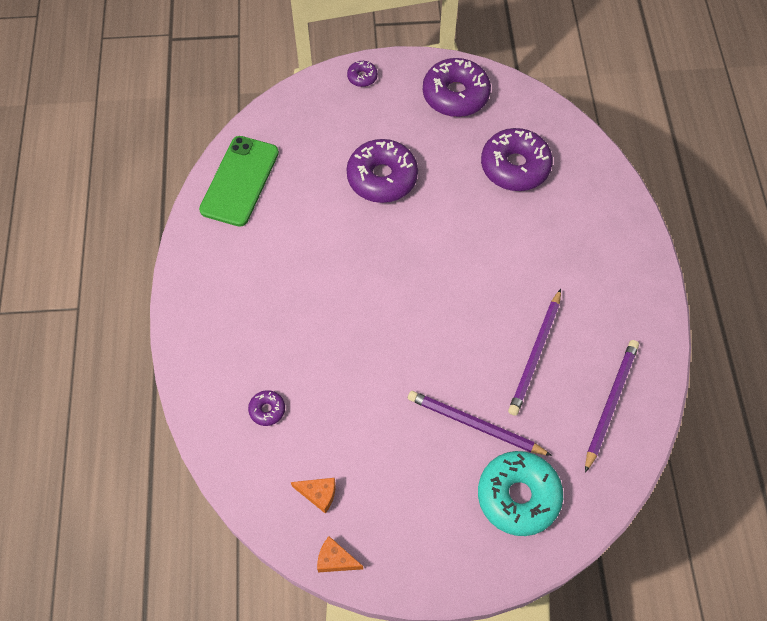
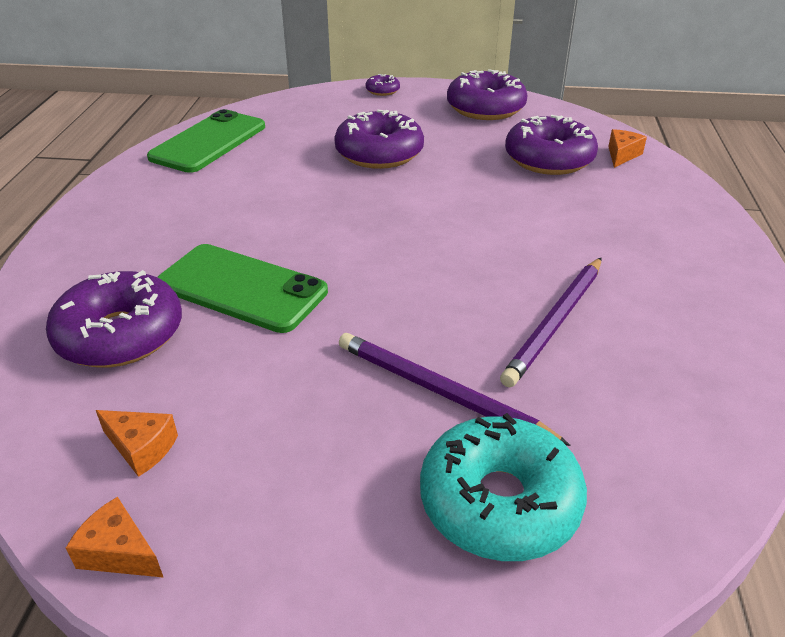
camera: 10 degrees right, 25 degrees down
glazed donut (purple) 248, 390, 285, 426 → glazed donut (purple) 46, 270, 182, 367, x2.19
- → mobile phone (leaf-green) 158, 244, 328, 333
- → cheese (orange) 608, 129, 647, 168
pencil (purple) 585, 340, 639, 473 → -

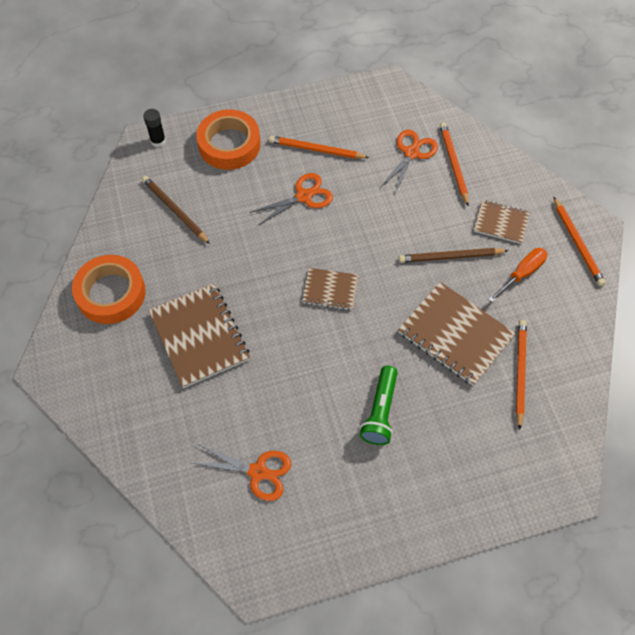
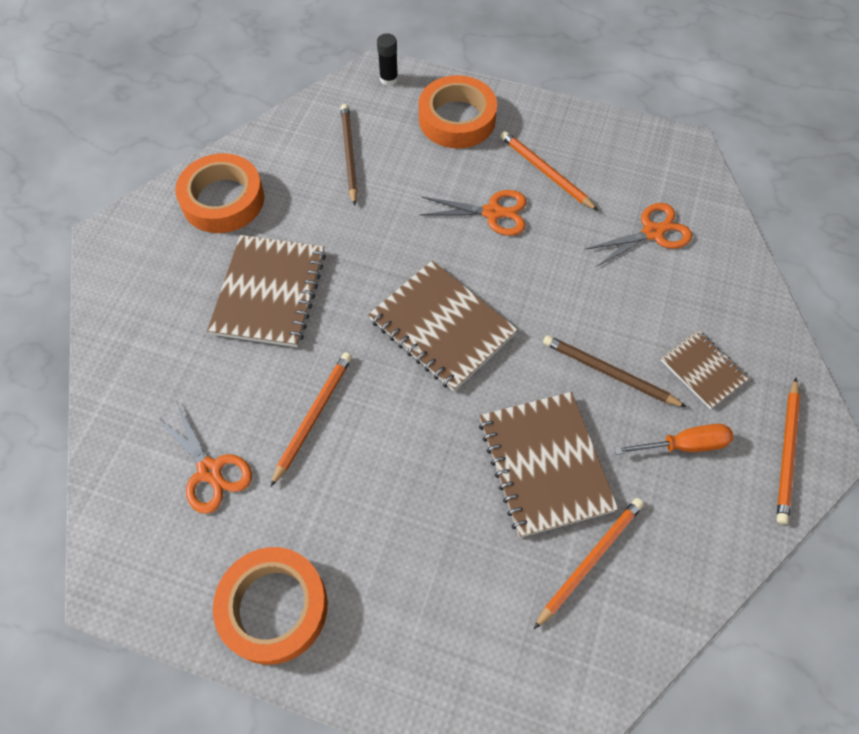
camera: 35 degrees right, 0 degrees up
- → tape (orange) 213, 547, 328, 665
pencil (orange) 440, 122, 469, 207 → pencil (orange) 270, 352, 352, 487, move
exercise book (brown) 302, 268, 359, 311 → exercise book (brown) 368, 261, 518, 392, x1.76
flashlight (leaf-green) 360, 366, 398, 445 → -

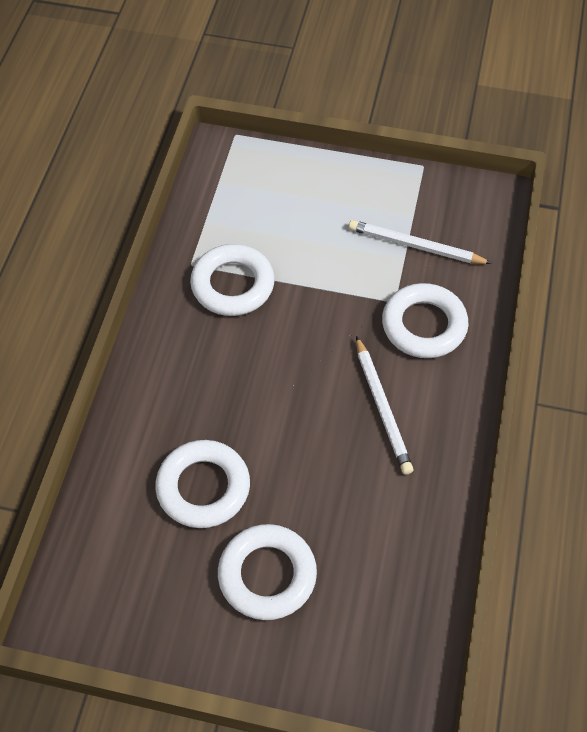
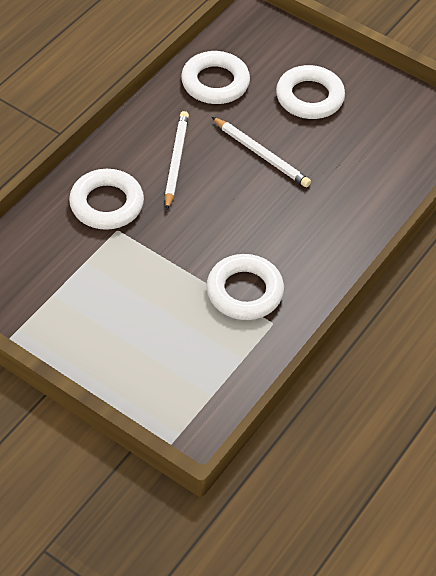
camera: 160 degrees left, 5 degrees down
ring (snow-white) 155, 440, 250, 528 → ring (snow-white) 181, 51, 250, 104, move
pencil (snow-white) 348, 220, 492, 264 → pencil (snow-white) 212, 117, 311, 187, move

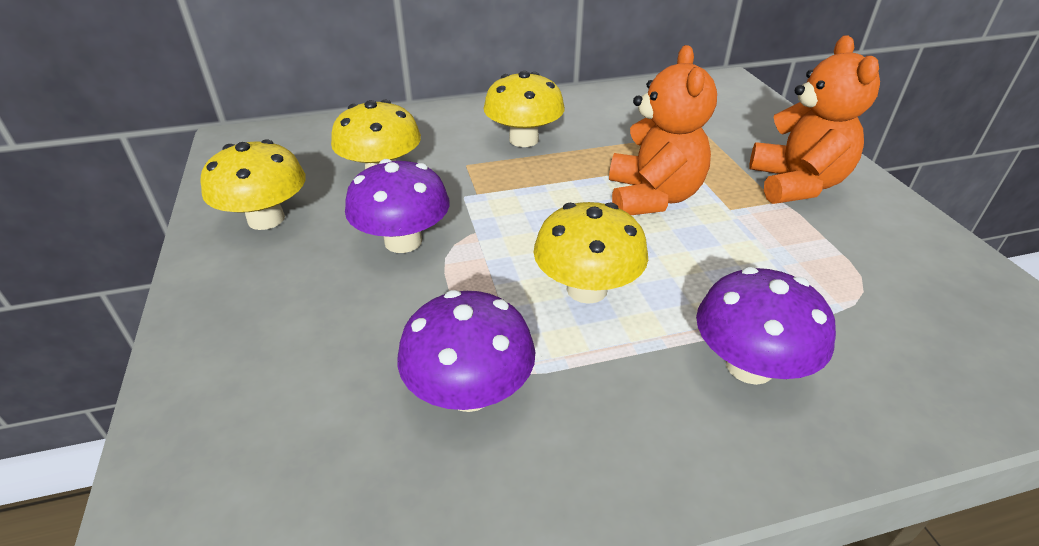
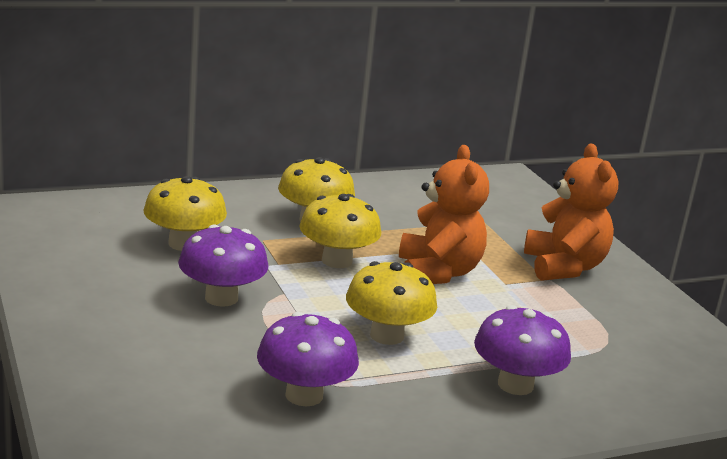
camera: 10 degrees left, 15 degrees down
mushroom (golden) 201, 139, 306, 230 → mushroom (golden) 299, 194, 381, 268, move

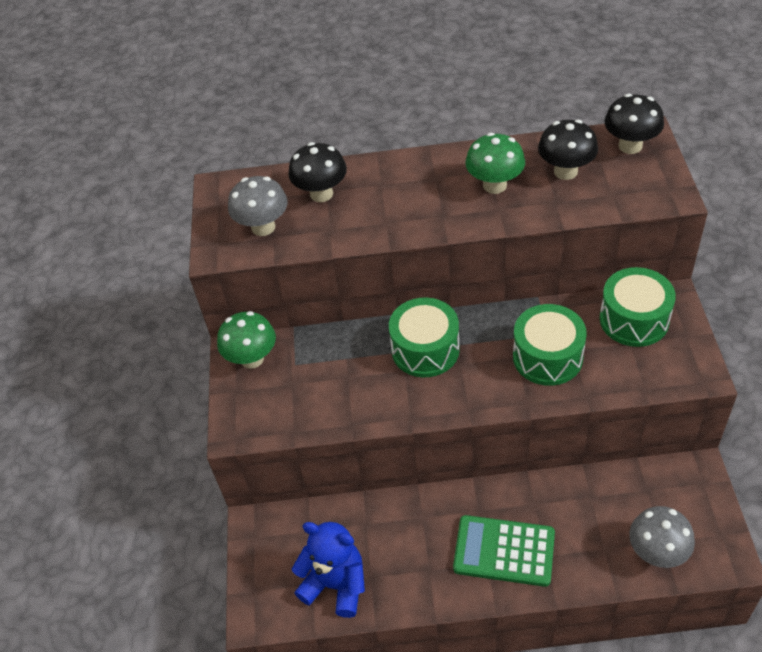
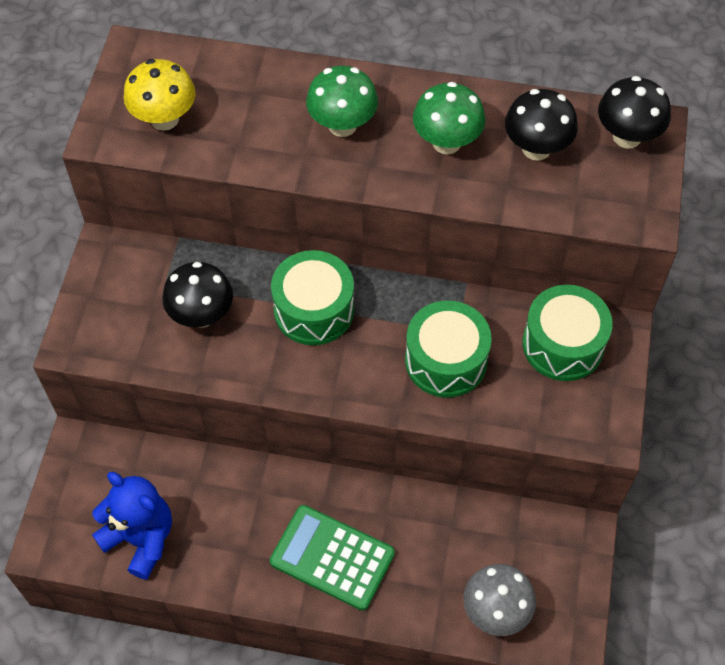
camera: 10 degrees right, 10 degrees up
mushroom (grey) 228, 176, 288, 236 → mushroom (golden) 123, 59, 196, 131
mushroom (jet-black) 288, 142, 347, 202 → mushroom (jet-black) 162, 262, 233, 328, move
mushroom (leaf-green) 217, 311, 276, 369 → mushroom (leaf-green) 306, 66, 378, 137, move

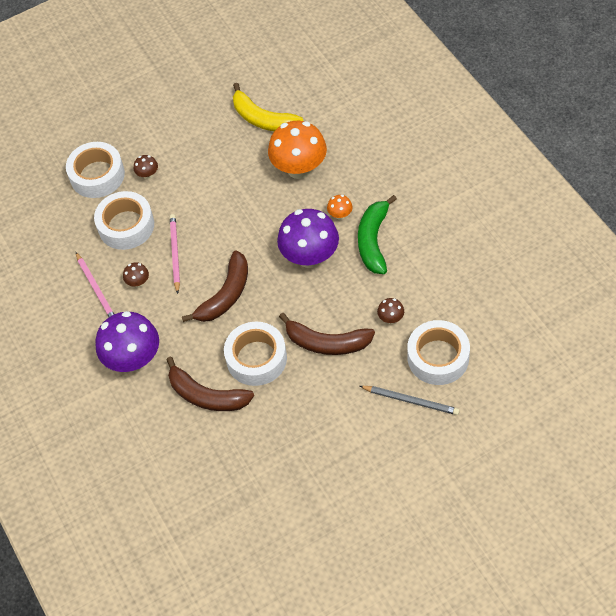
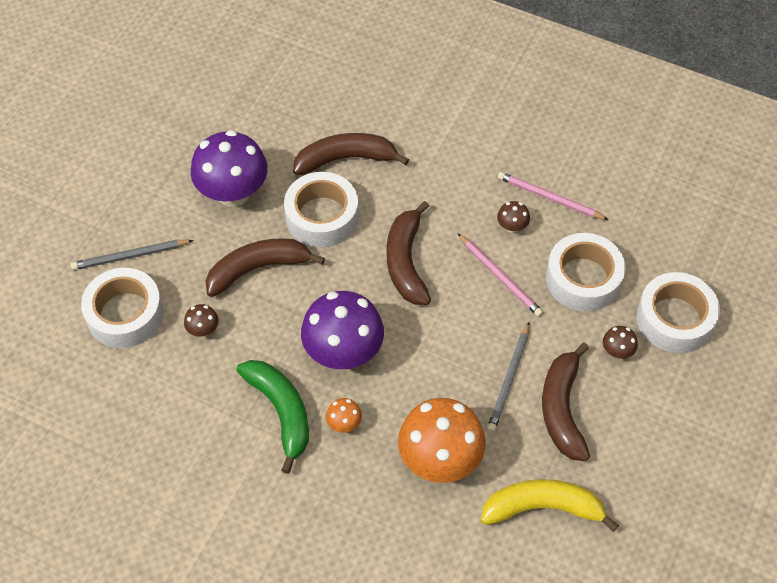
camera: 140 degrees right, 0 degrees up
mushroom (purple) 95, 311, 159, 372 → mushroom (purple) 191, 130, 268, 207, move
- → pencil (grey) 487, 322, 530, 432
- → banana (brown) 542, 343, 590, 461

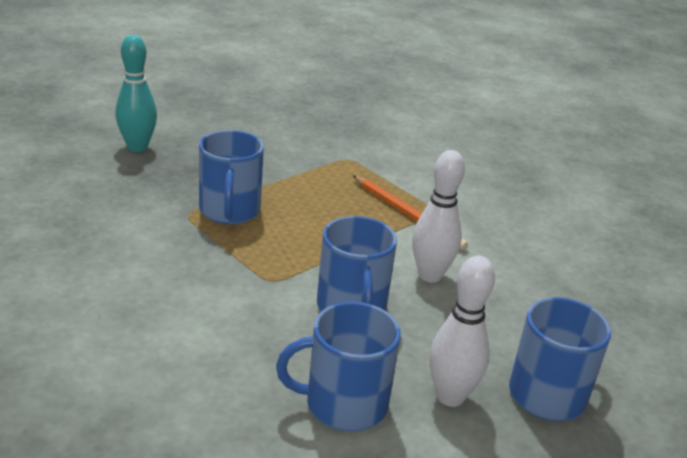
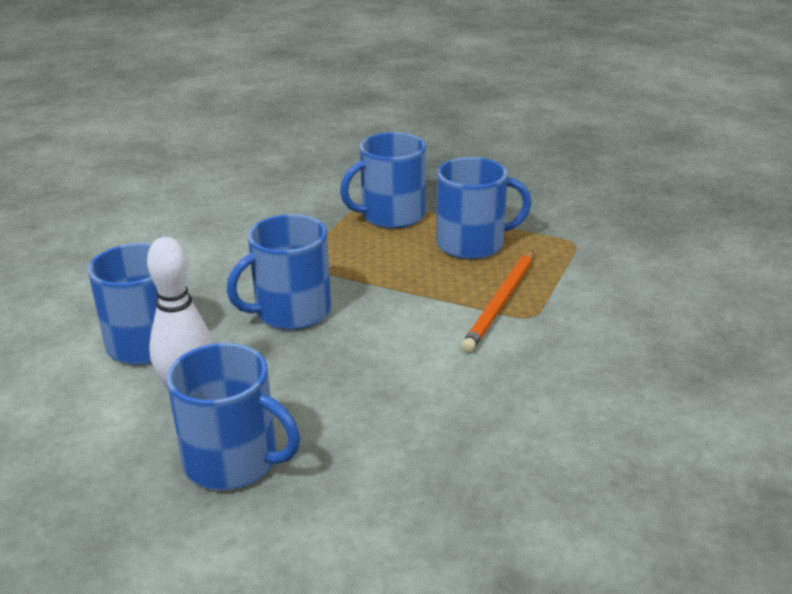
camera: 70 degrees right, 0 degrees up
- → mug (blue) 437, 157, 531, 260
skittle (aqua) 115, 35, 157, 152 → -
skittle (snow-white) 412, 150, 465, 282 → -

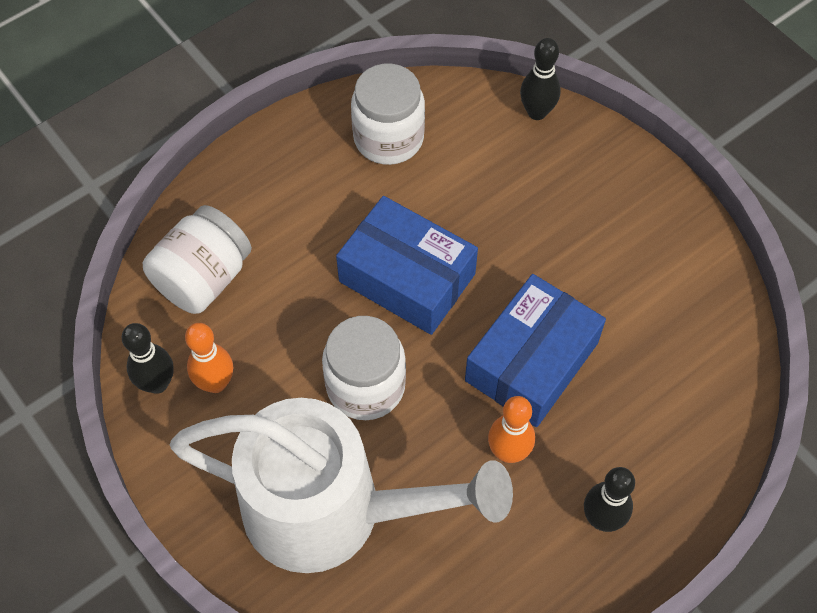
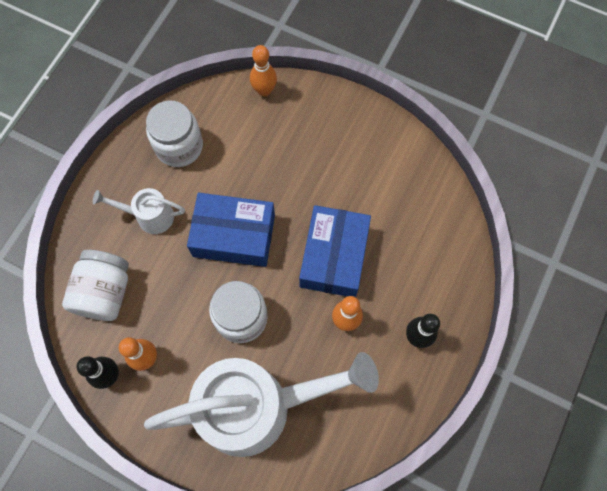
camera: 25 degrees left, 10 degrees up
- → watering pot (snow-white) 93, 188, 185, 234
skittle (jet-black) 520, 38, 561, 120 → skittle (orange) 250, 45, 277, 96

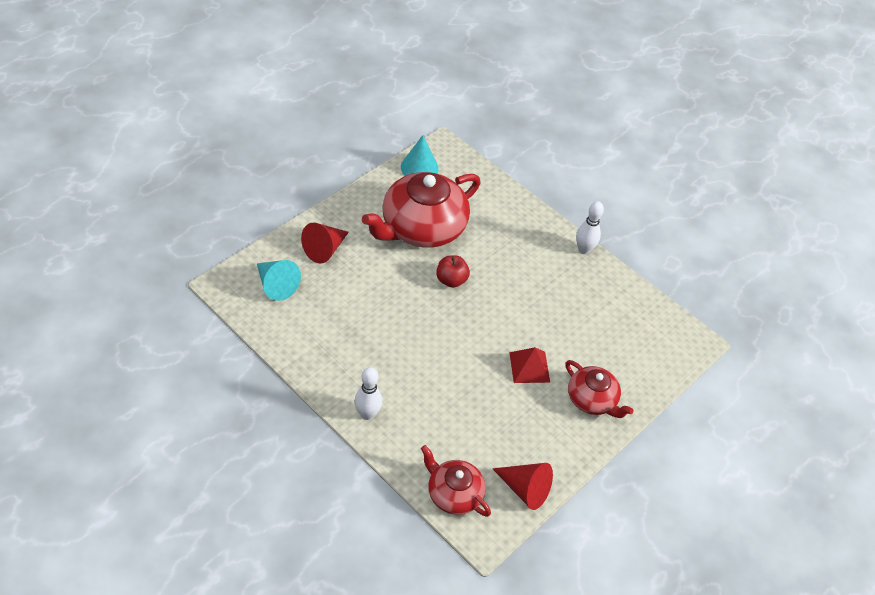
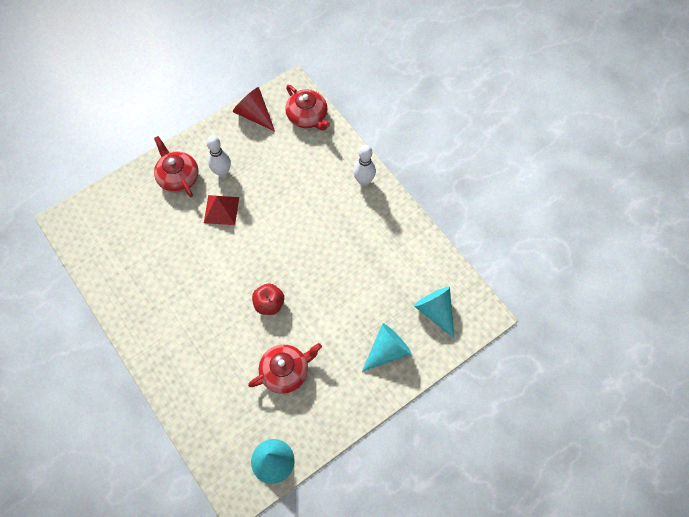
camera: 165 degrees left, 15 degrees up
skittle (snow-white) 576, 201, 604, 254 → skittle (snow-white) 206, 135, 231, 177, move
teapot (crimson) 362, 172, 481, 248 → teapot (crimson) 248, 343, 322, 394, x0.54
cone (crimson) 301, 223, 349, 263 → cone (aqua) 362, 323, 412, 372

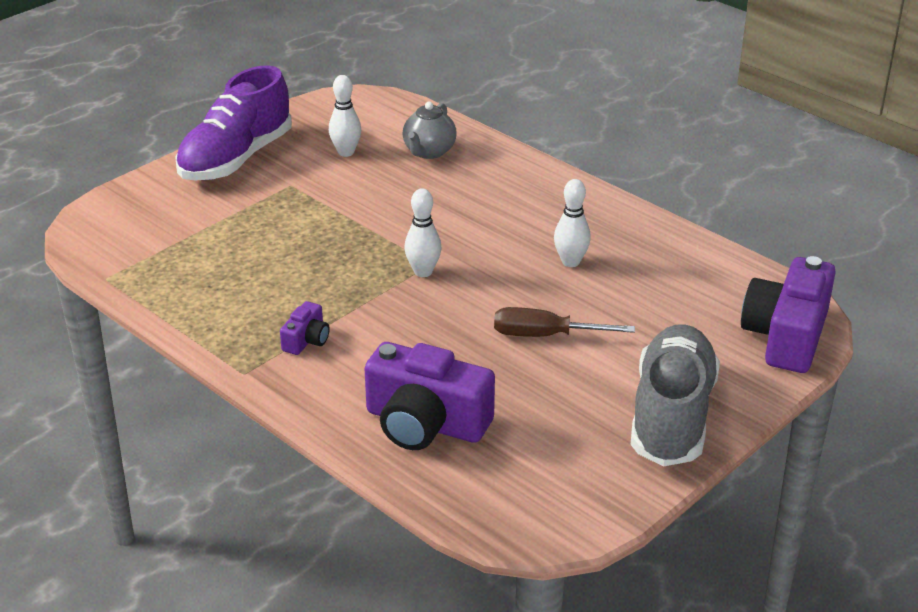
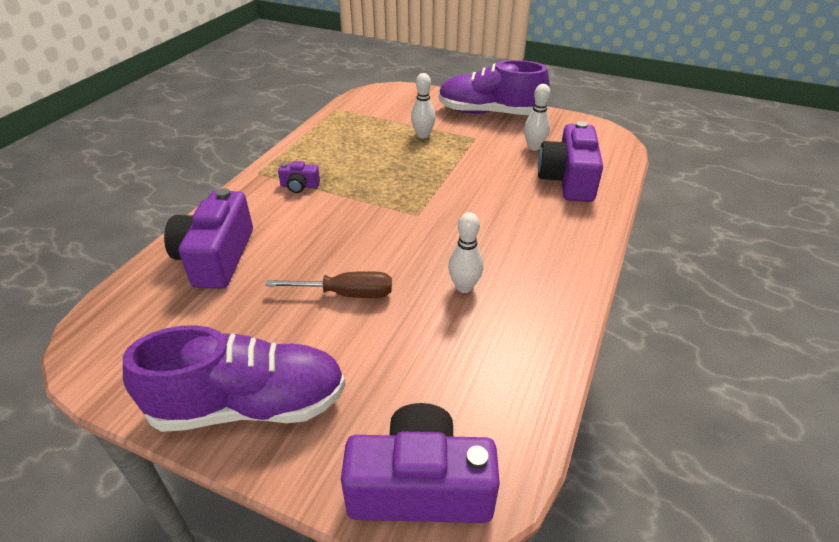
camera: 70 degrees right, 5 degrees up
sneaker (grey) 631, 324, 720, 466 → sneaker (purple) 123, 325, 345, 432
flat screwdriver (brown) 494, 307, 635, 337 → flat screwdriver (brown) 265, 271, 392, 298, 105 degrees clockwise
skittle (snow-white) 404, 188, 441, 277 → skittle (snow-white) 411, 73, 436, 138, move
teapot (grey) 402, 102, 457, 159 → photo camera (purple) 538, 121, 603, 202

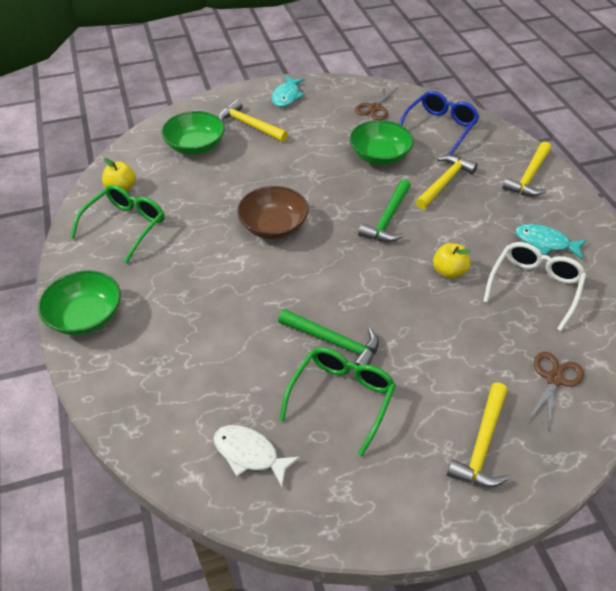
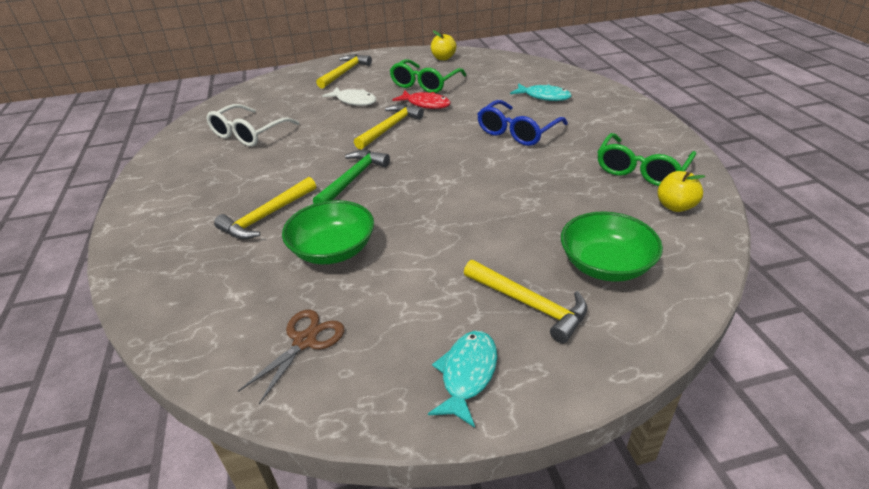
camera: 175 degrees left, 10 degrees down
fish (snow-white) 214, 425, 301, 487 → fish (snow-white) 322, 87, 376, 106, move
claw hammer (golden) 502, 142, 551, 196 → claw hammer (golden) 354, 104, 424, 149, move
claw hammer (leaf-green) 278, 309, 379, 366 → fish (crimson) 392, 90, 451, 109
apple fruit (golden) 433, 243, 471, 279 → apple fruit (golden) 431, 31, 457, 60, move
eyeglasses (blue) 399, 91, 479, 155 → eyeglasses (blue) 477, 100, 568, 146, move
fish (aqua) 515, 224, 587, 259 → fish (aqua) 510, 83, 572, 101, move
bowl (leaf-green) 38, 270, 121, 335 → -
bowl (brown) 237, 186, 309, 239 → -
shears (brown) 528, 352, 584, 432 → -

